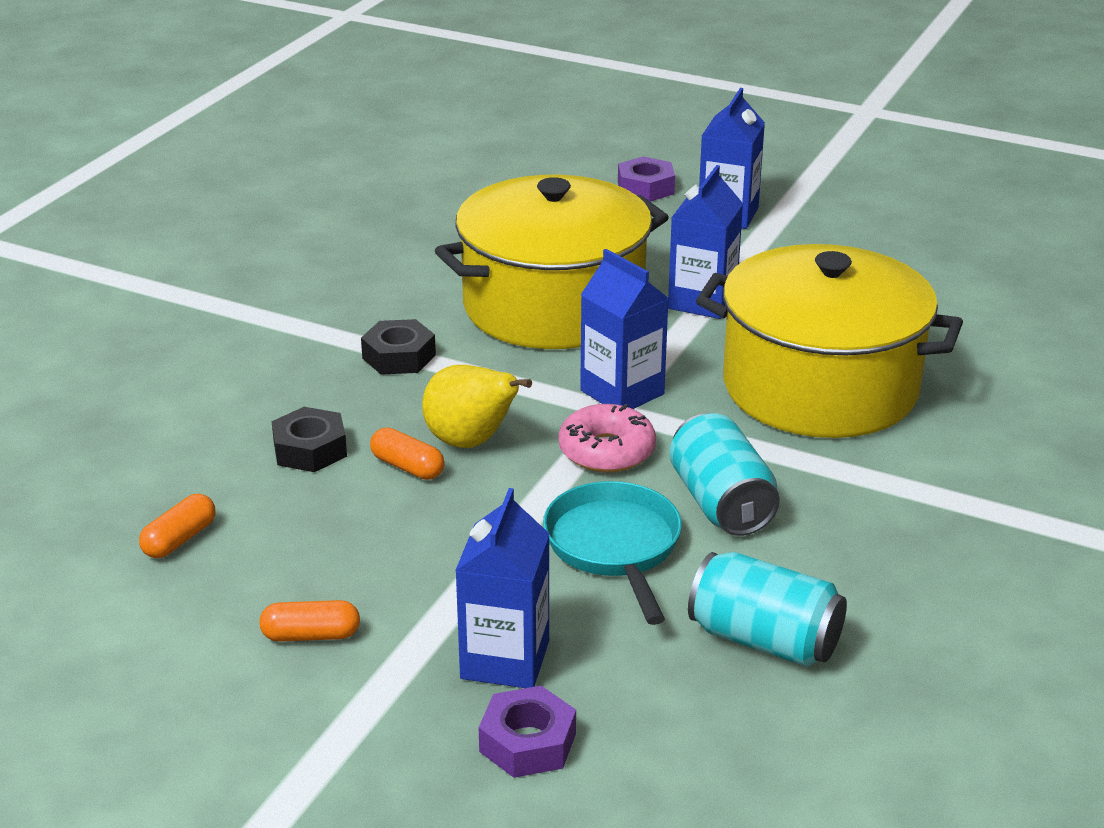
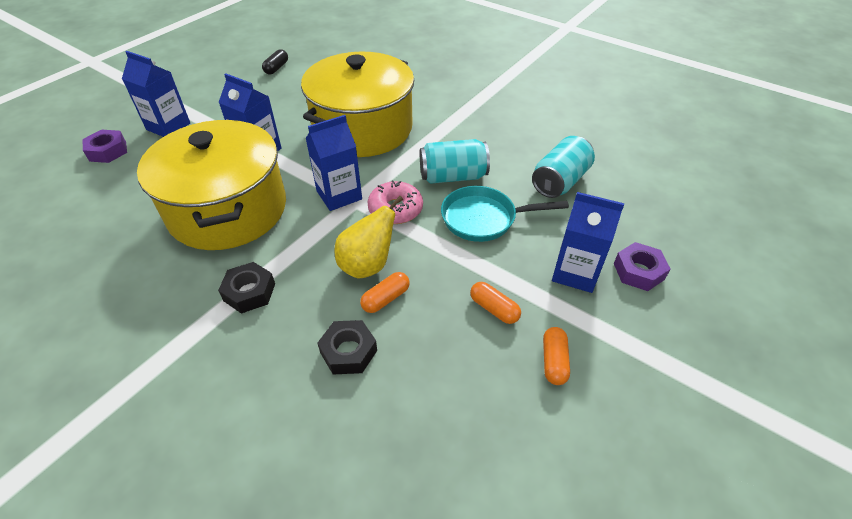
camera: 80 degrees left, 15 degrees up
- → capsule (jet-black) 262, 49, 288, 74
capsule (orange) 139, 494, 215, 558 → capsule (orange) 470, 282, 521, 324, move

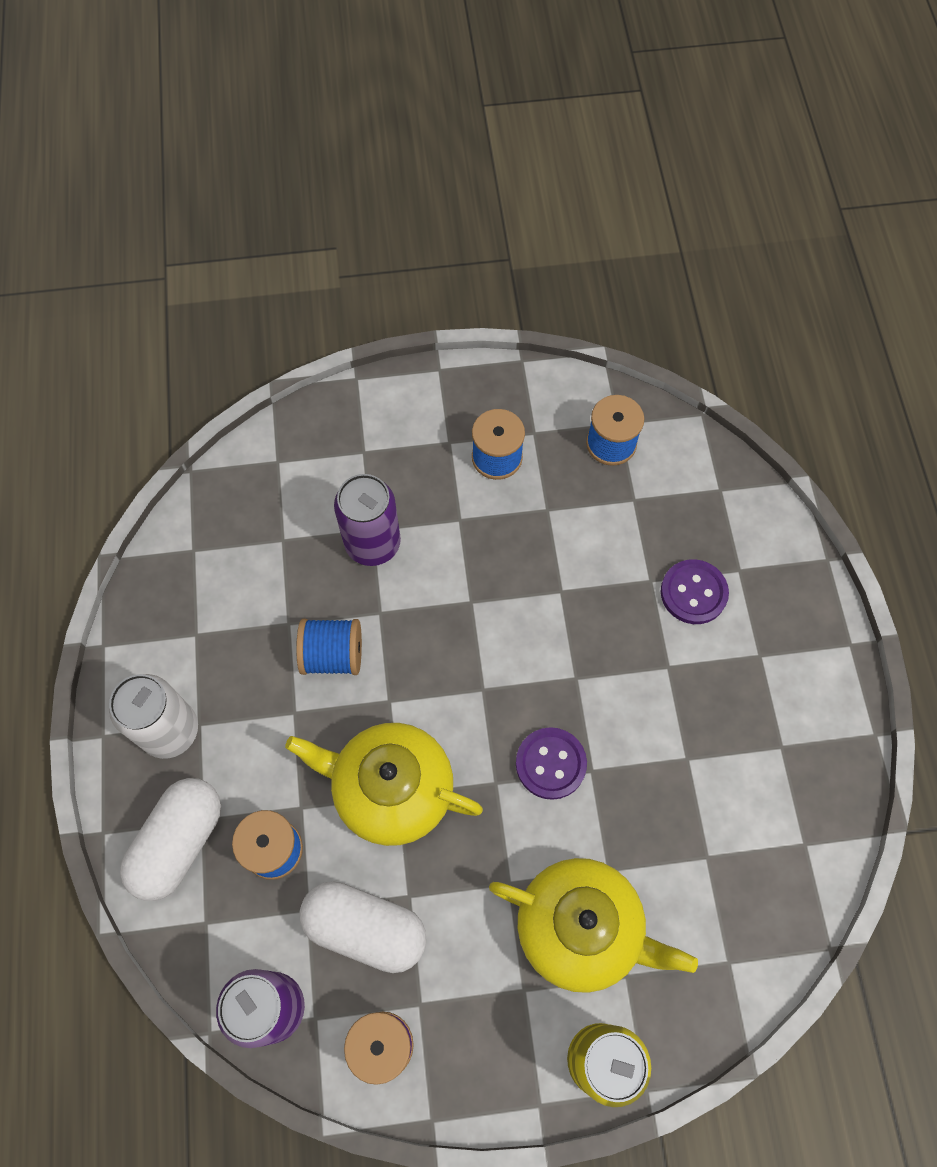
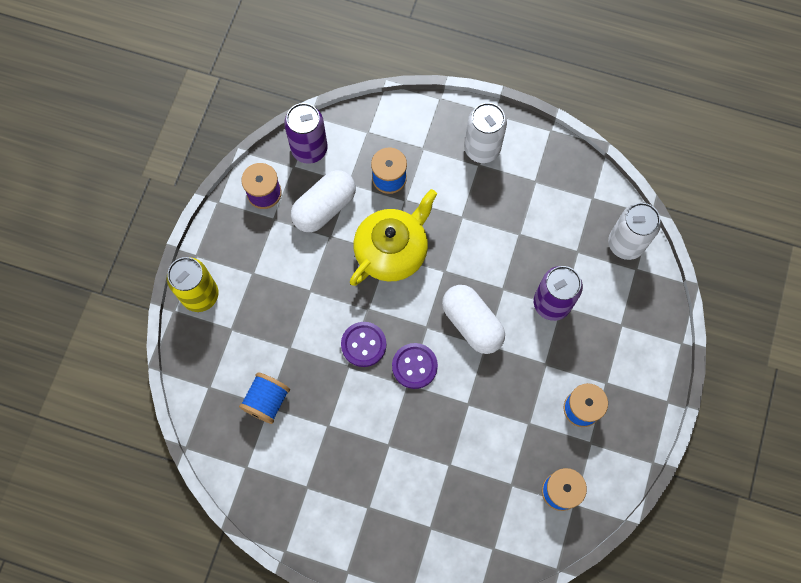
camera: 115 degrees right, 5 degrees up
spool (blue) 296, 618, 362, 675 → spool (blue) 239, 372, 290, 424, move
shirt button (purple) 661, 559, 729, 624 → shirt button (purple) 392, 343, 438, 389, move
capsule (snow-white) 120, 778, 221, 901 → capsule (snow-white) 442, 285, 505, 354, move
- → tin (snow-white) 608, 203, 661, 260
teapot (golden) 489, 858, 698, 993 → -

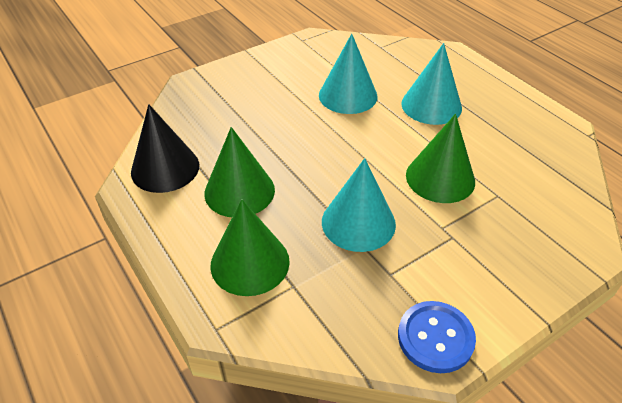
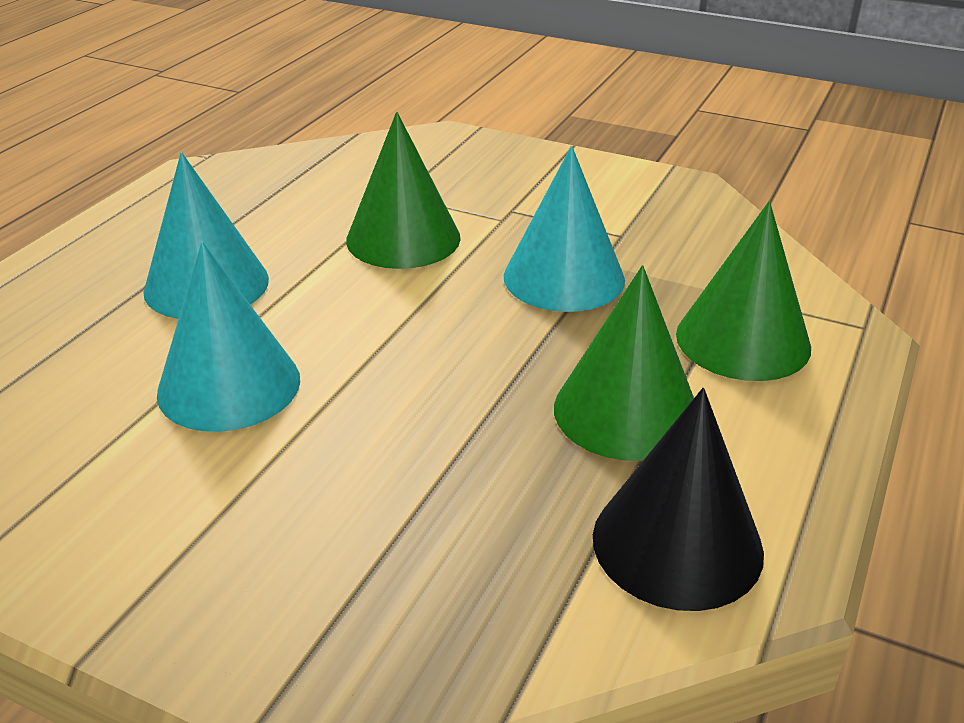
camera: 120 degrees left, 10 degrees down
shirt button (blue) 398, 301, 476, 373 → -

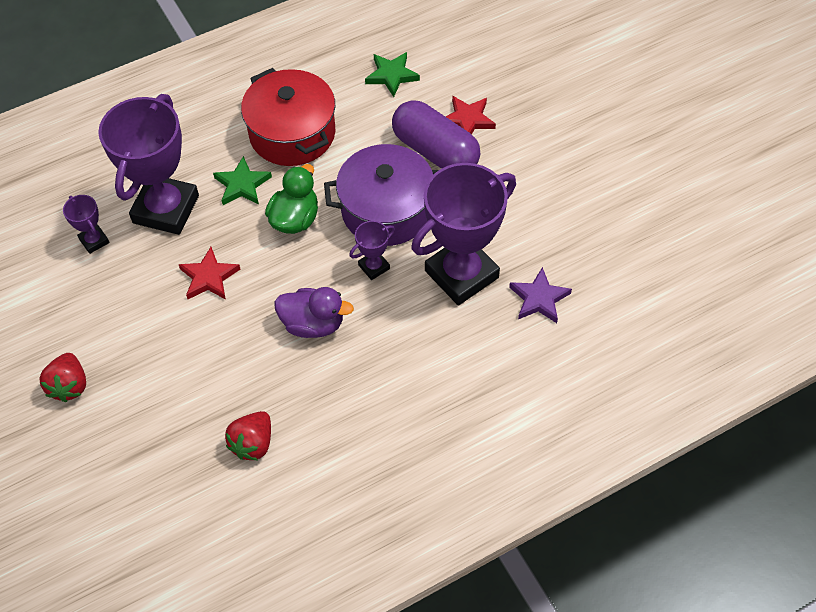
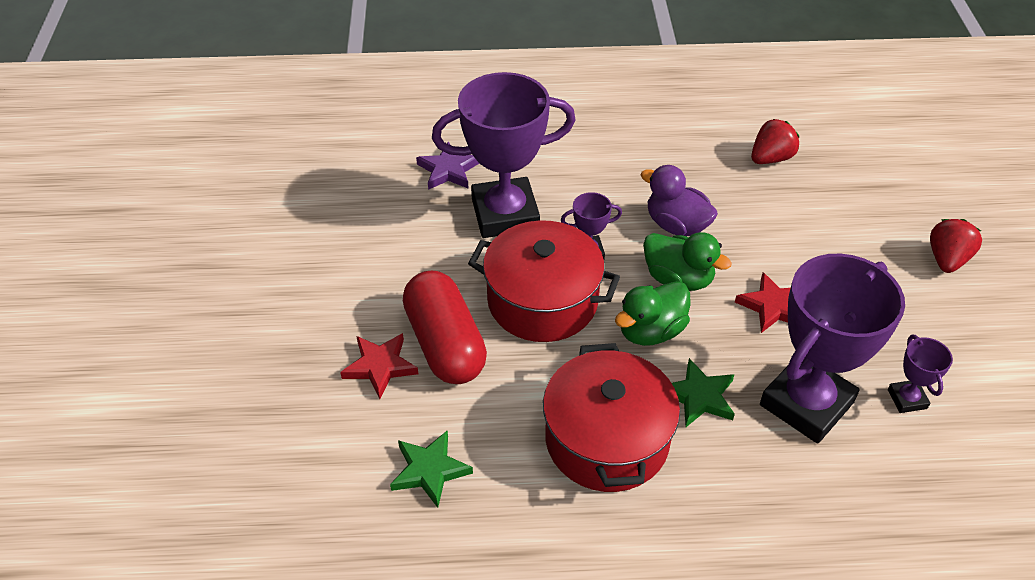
camera: 155 degrees left, 10 degrees down
capsule (purple) 392, 100, 480, 169 → capsule (crimson) 403, 271, 487, 384
cooking pot (purple) 324, 144, 438, 246 → cooking pot (crimson) 468, 220, 620, 342
- → duck (leaf-green) 643, 232, 732, 291

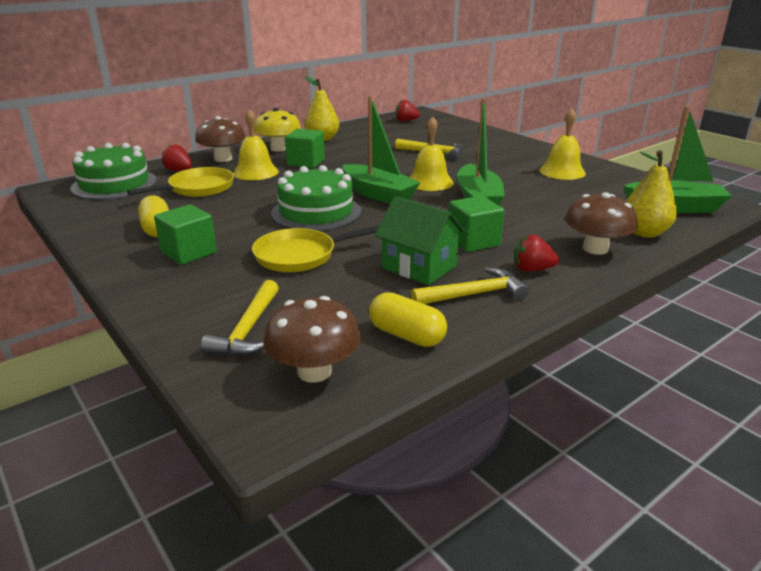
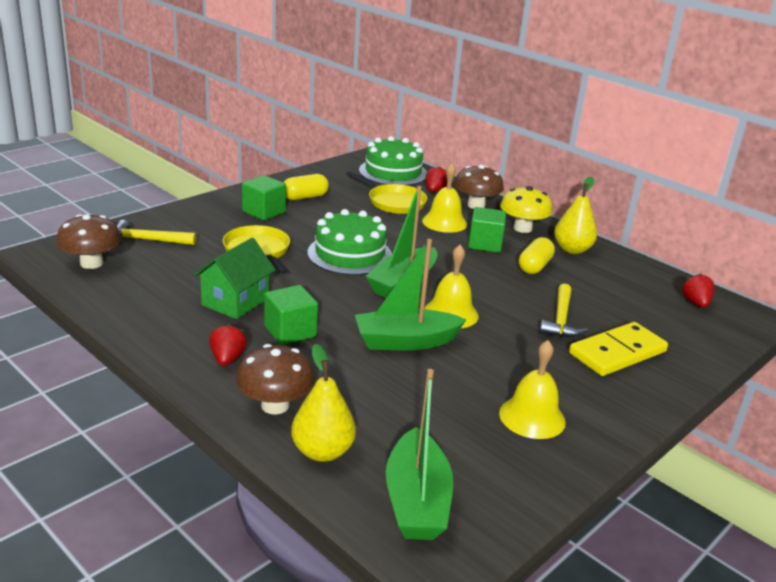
camera: 80 degrees right, 0 degrees up
capsule (golden) 369, 292, 447, 347 → capsule (golden) 519, 237, 555, 274, move
- → domino (golden) 569, 322, 668, 376
claw hammer (golden) 411, 267, 529, 304 → -

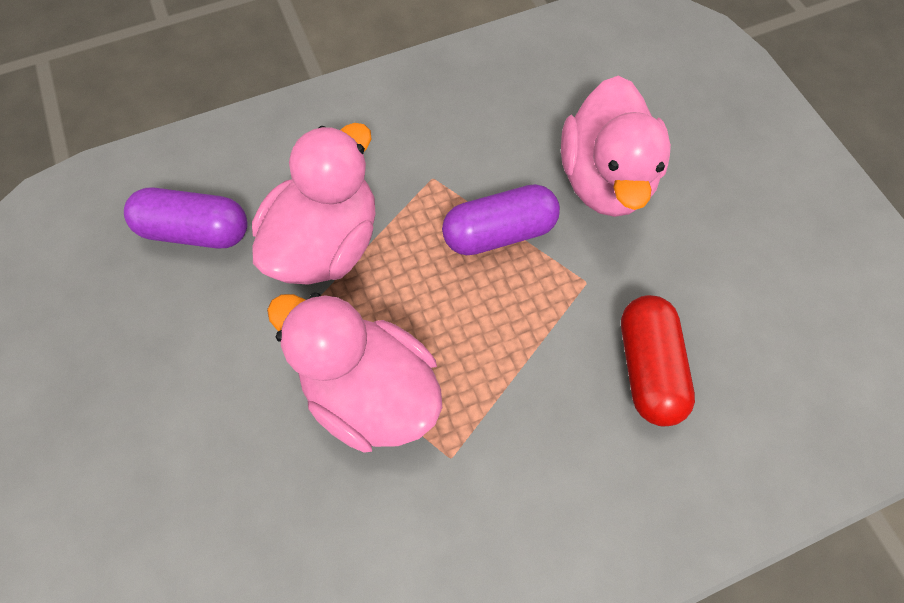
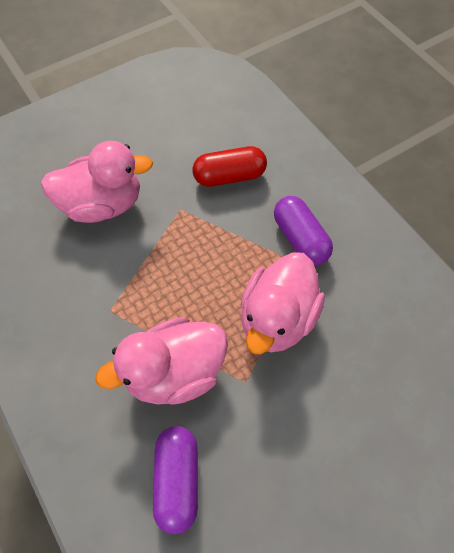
camera: 100 degrees left, 5 degrees down
duck (pink) 252, 123, 376, 285 → duck (pink) 96, 317, 228, 405, 45 degrees counterclockwise
capsule (purple) 442, 184, 560, 255 → capsule (purple) 274, 196, 333, 265, move

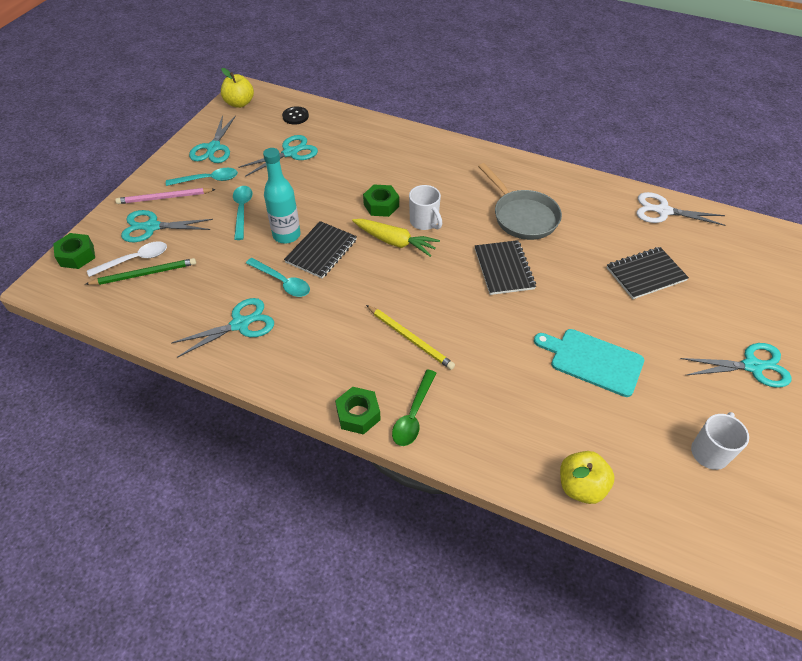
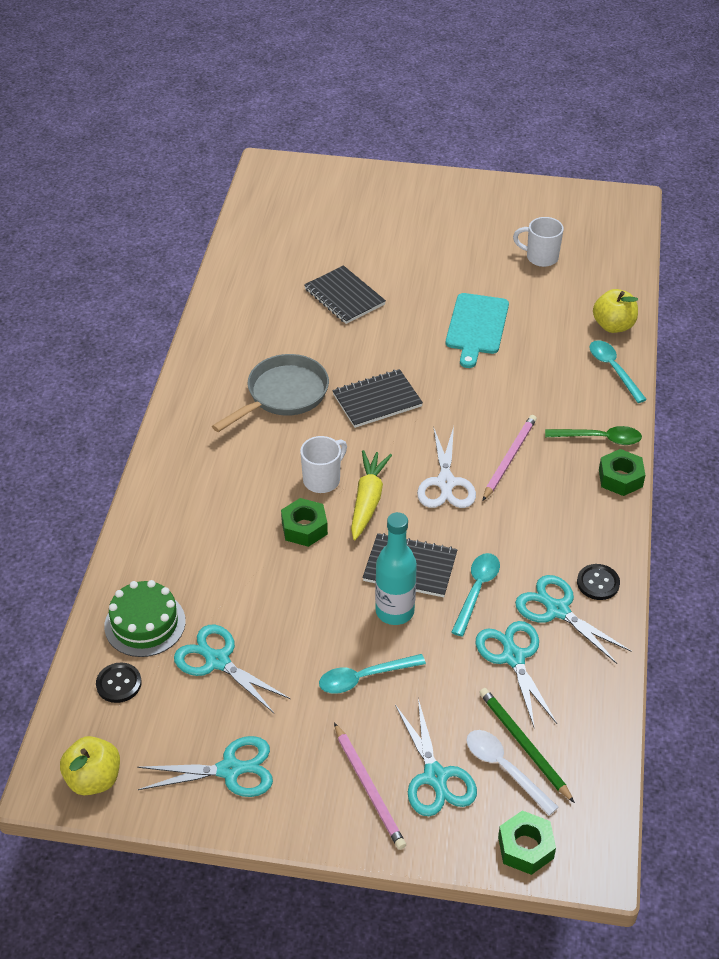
camera: 105 degrees left, 5 degrees down
- → layer cake (leaf-green) 104, 580, 186, 657
shears (snow-white) 637, 192, 726, 226 → shears (snow-white) 417, 427, 476, 508, move
shears (aqua) 680, 343, 792, 388 → shears (aqua) 476, 621, 557, 729, move
pencil (golden) 366, 305, 455, 370 → pencil (pink) 483, 415, 537, 501
- → shirt button (jet-black) 577, 564, 620, 600
teaspoon (aqua) 166, 168, 238, 186 → teaspoon (aqua) 589, 340, 647, 403, move

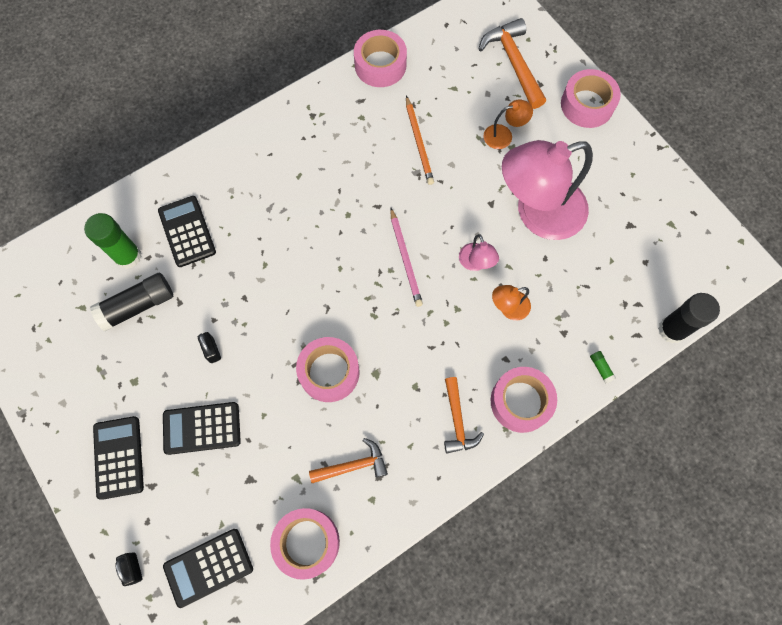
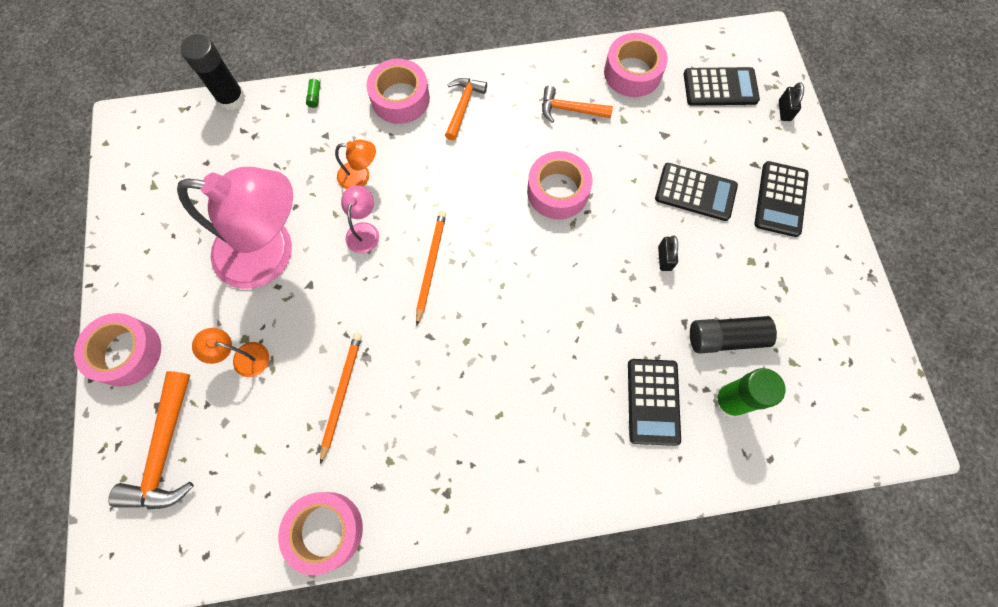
camera: 155 degrees left, 0 degrees up
pencil (pink) 390, 208, 423, 307 → pencil (orange) 416, 211, 446, 326

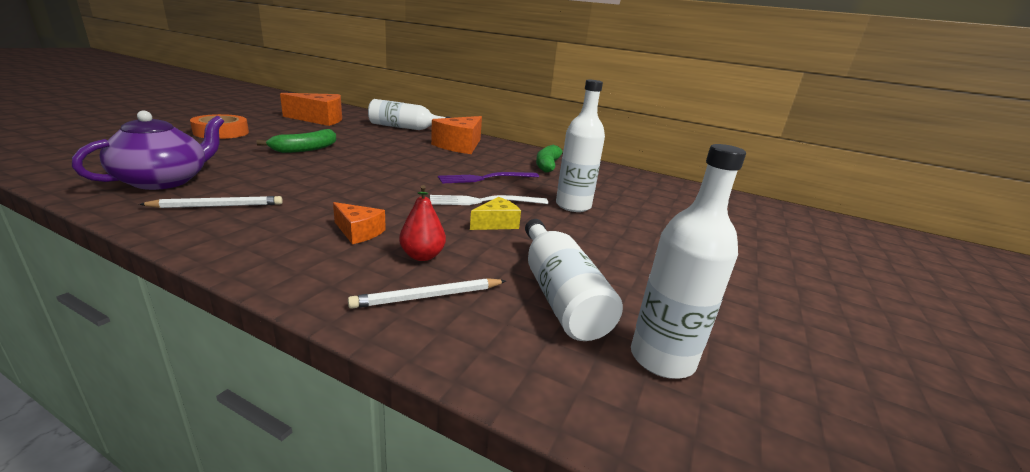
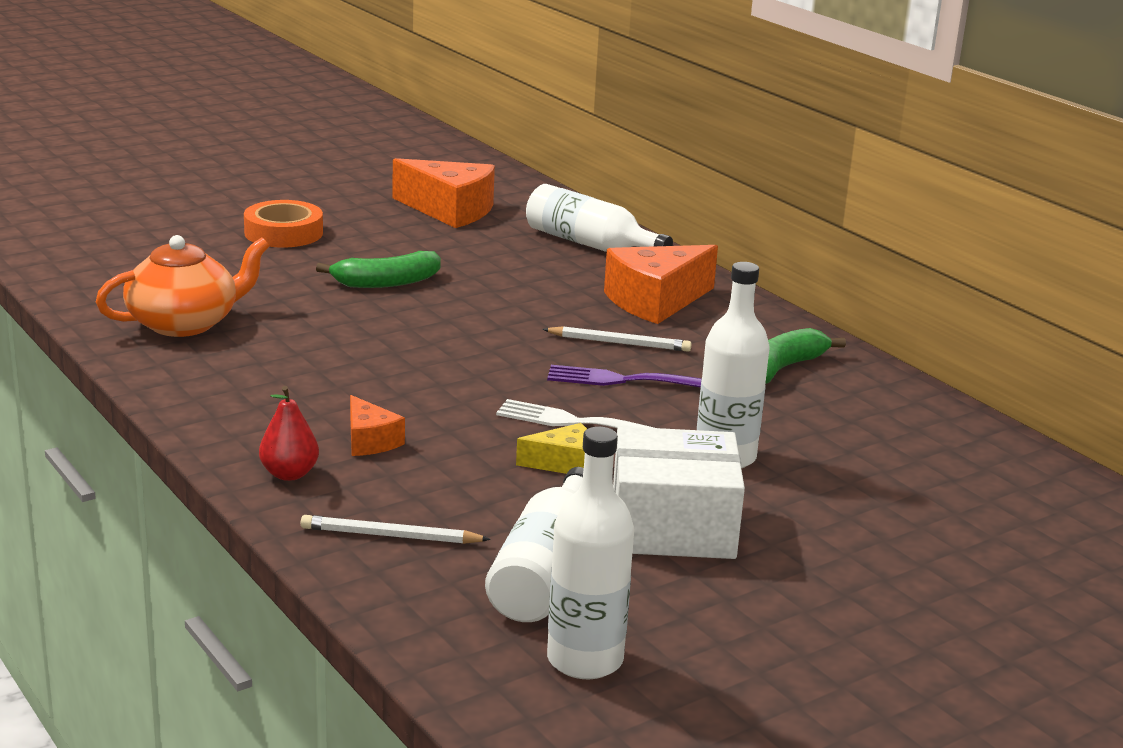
camera: 30 degrees right, 0 degrees up
teapot (purple) 72, 111, 224, 190 → teapot (orange) 96, 235, 269, 337
toy pear (crimson) 399, 185, 446, 261 → toy pear (crimson) 259, 386, 319, 481, move
pencil (snow-white) 139, 196, 283, 208 → pencil (snow-white) 542, 326, 692, 352, move
- → parcel (snow-white) 613, 426, 745, 559

